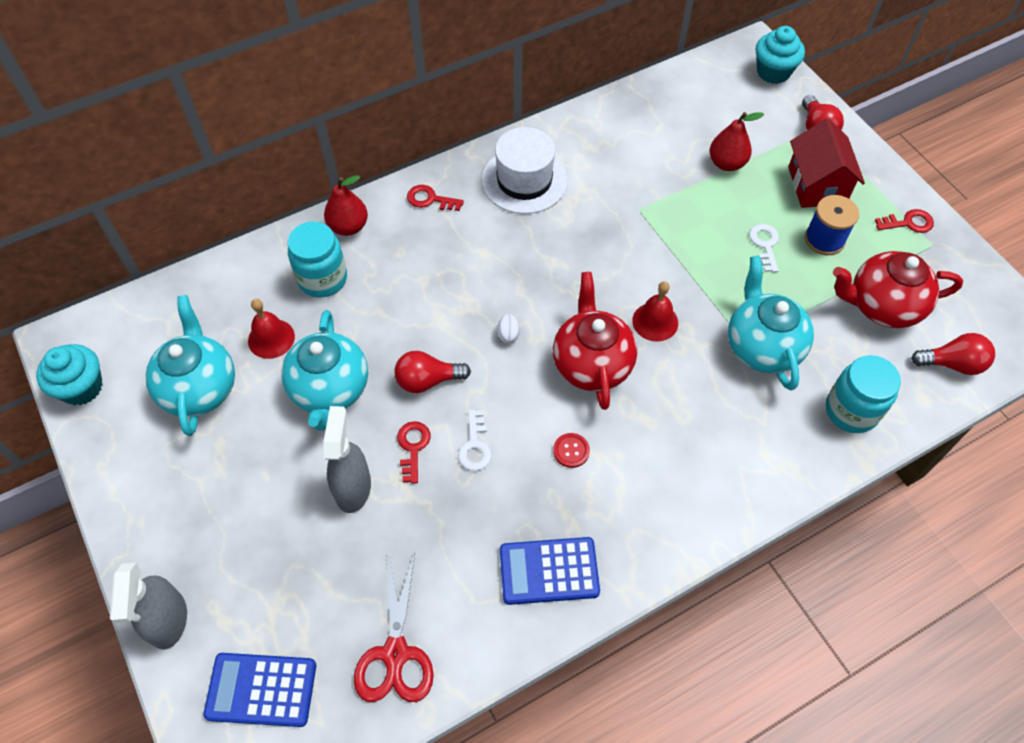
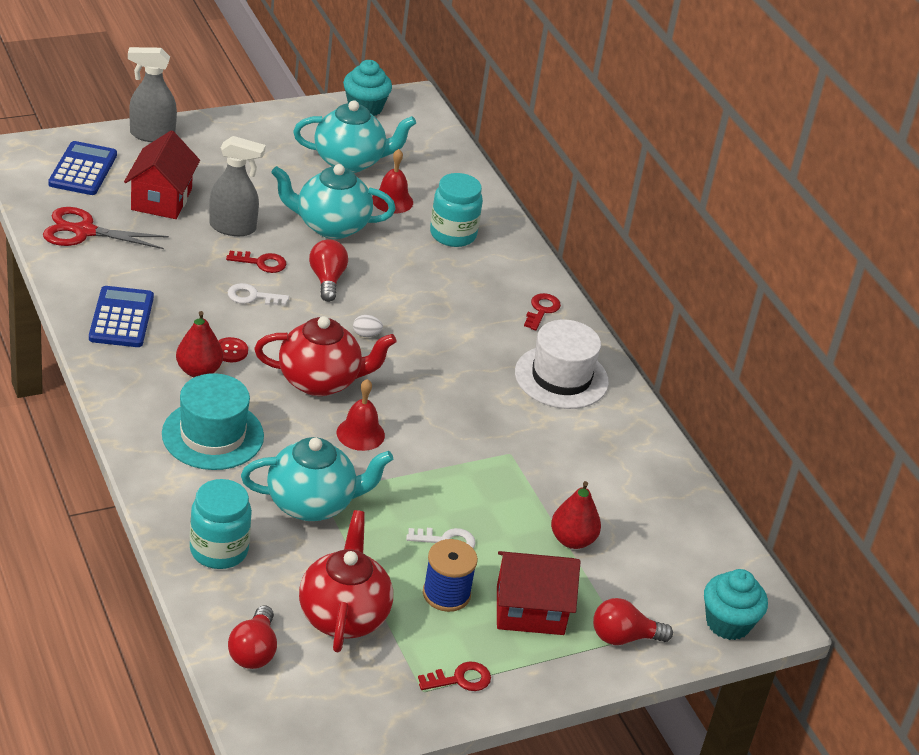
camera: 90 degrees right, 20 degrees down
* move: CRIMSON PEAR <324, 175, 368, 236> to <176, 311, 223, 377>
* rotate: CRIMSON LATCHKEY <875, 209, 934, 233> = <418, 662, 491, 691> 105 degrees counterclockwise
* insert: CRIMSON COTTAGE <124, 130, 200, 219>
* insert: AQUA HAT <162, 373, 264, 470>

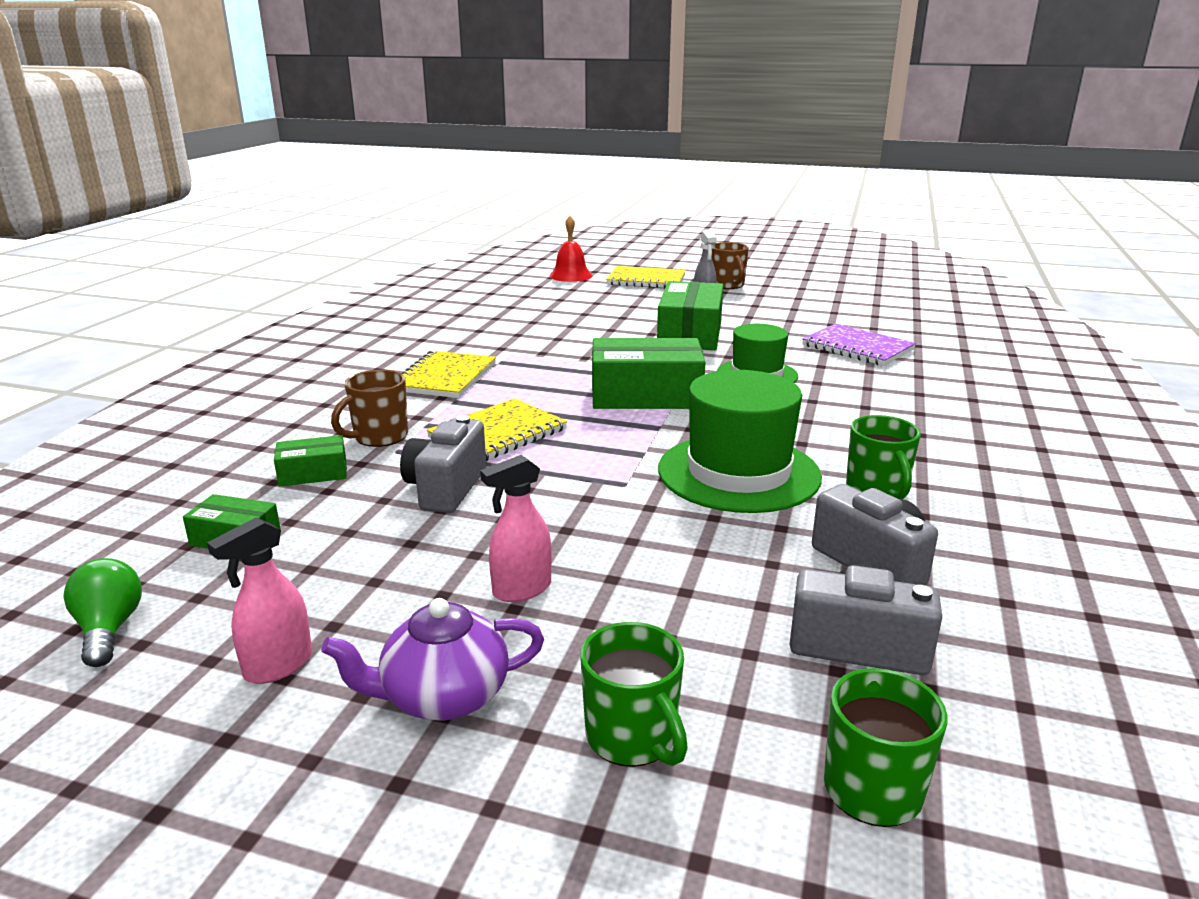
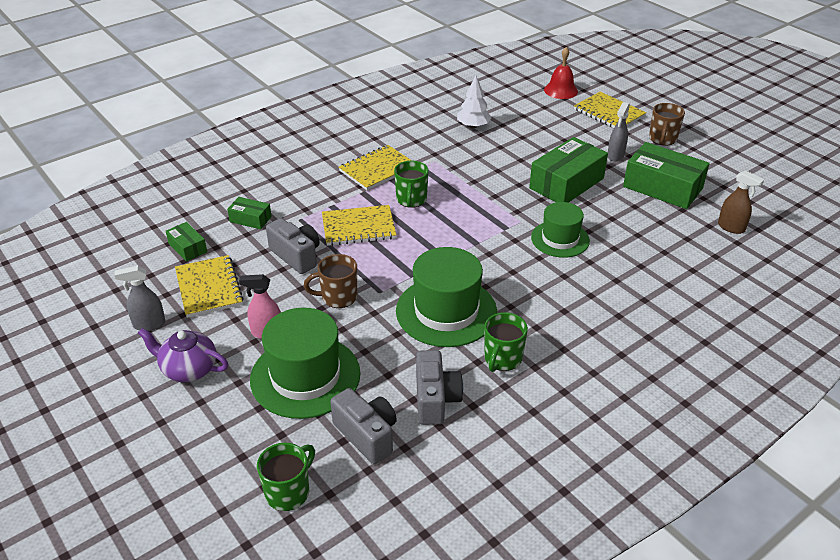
camera: 35 degrees right, 15 degrees up
* delete: PURPLE NOTEBOOK <802, 324, 916, 366>
* move: EMERALD BOX <592, 338, 705, 409> to <623, 142, 710, 209>
* move: BROWN MUG <331, 370, 408, 447> to <304, 254, 357, 308>
* rotate: GREY PHOTO CAMERA <400, 415, 486, 513> = <266, 218, 320, 274> 90 degrees clockwise
* recolor: ROSE-PINK SPRAY CLEANER <207, 517, 312, 684> to GREY SPRAY CLEANER <115, 266, 166, 331>
* delete: EMERALD LIGHT BULB <63, 558, 142, 667>
* move: EMERALD MUG <580, 622, 688, 767> to <394, 161, 429, 208>
* insert: WHITE TOY TREE <457, 76, 492, 128>
* insert: BROWN SPRAY CLEANER <718, 170, 764, 234>
* insert: YELLOW NOTEBOOK <175, 255, 244, 318>
* insert: EMERALD HAT <250, 308, 360, 419>

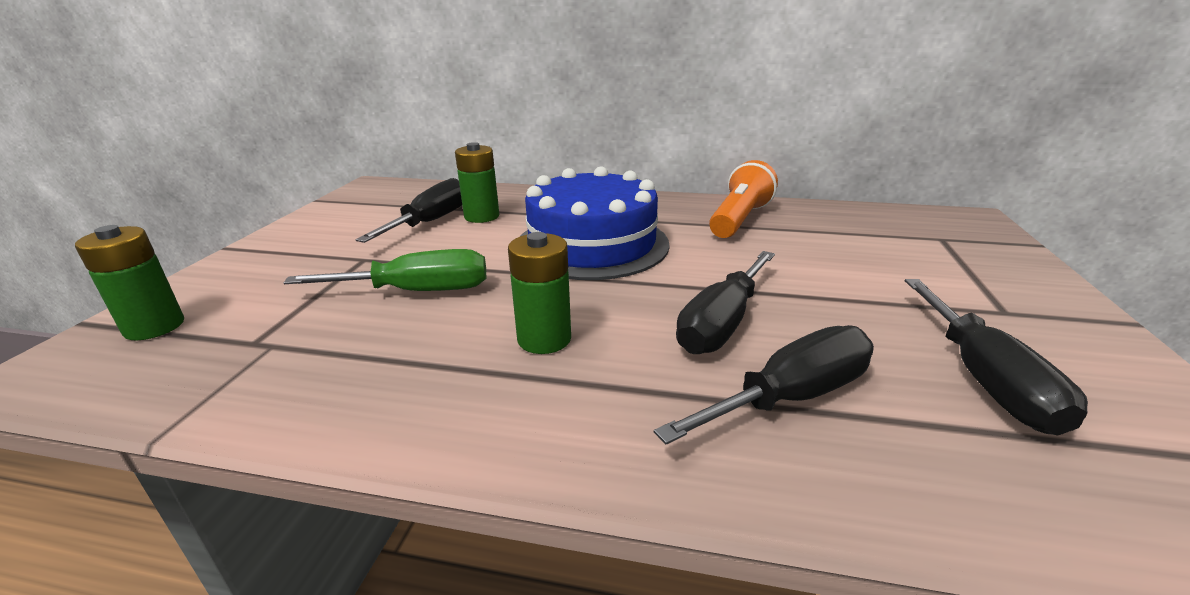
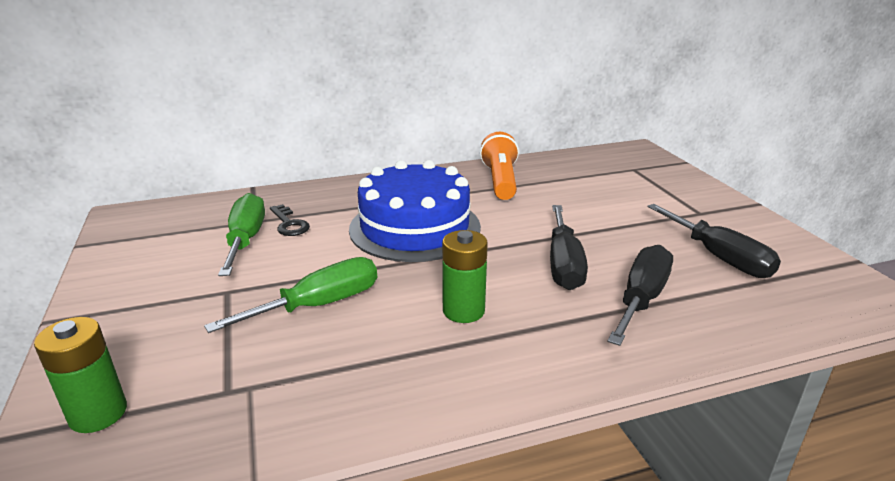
camera: 30 degrees left, 0 degrees up
* replace: EMERALD POWER CELL <455, 142, 499, 223> to JET-BLACK LATCHKEY <270, 204, 310, 236>
* recolor: JET-BLACK HAND SCREWDRIVER <355, 178, 462, 243> to EMERALD HAND SCREWDRIVER <218, 193, 265, 276>

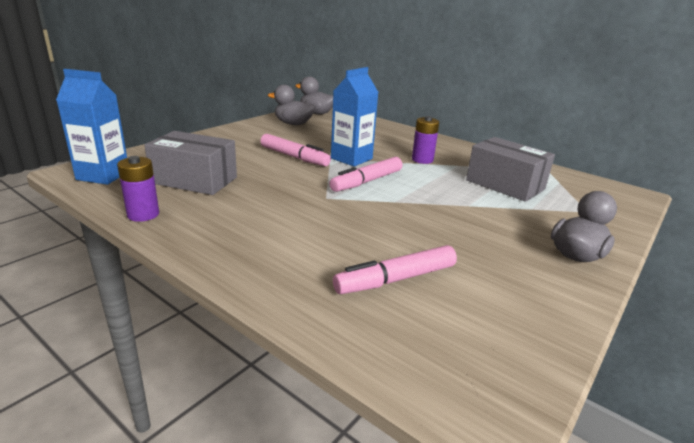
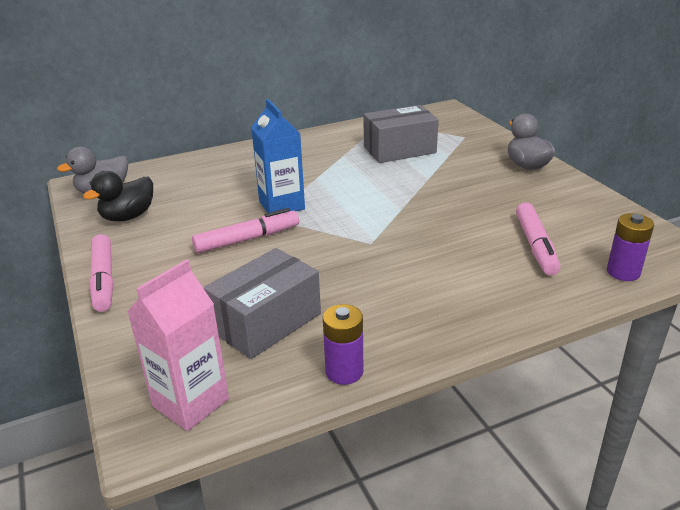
camera: 60 degrees left, 5 degrees up
* recolor: COBALT JUICE CARTON <56, 69, 127, 185> to ROSE-PINK JUICE CARTON <127, 259, 229, 431>
* recolor: GREY RUBBER DUCK <268, 85, 316, 125> to JET-BLACK RUBBER DUCK <83, 171, 153, 221>
* move: PURPLE POWER CELL <412, 116, 439, 164> to <607, 213, 654, 281>
* move: ROSE-PINK MARKER <329, 157, 402, 192> to <89, 234, 114, 312>

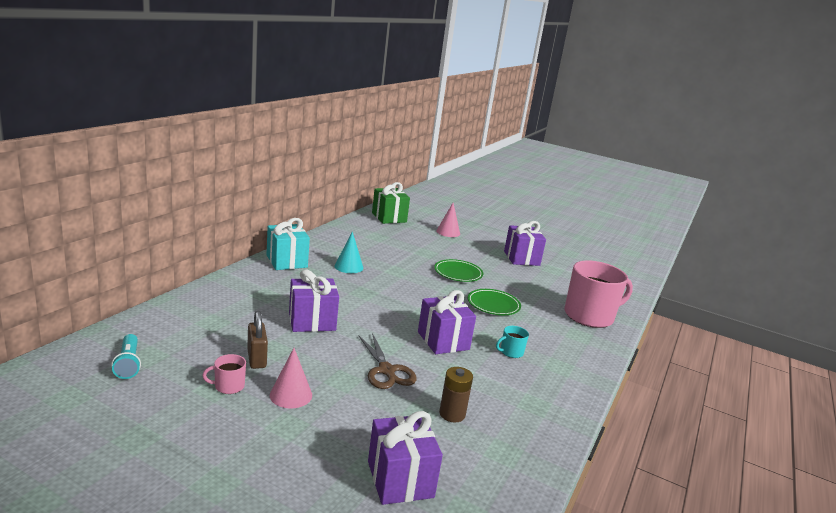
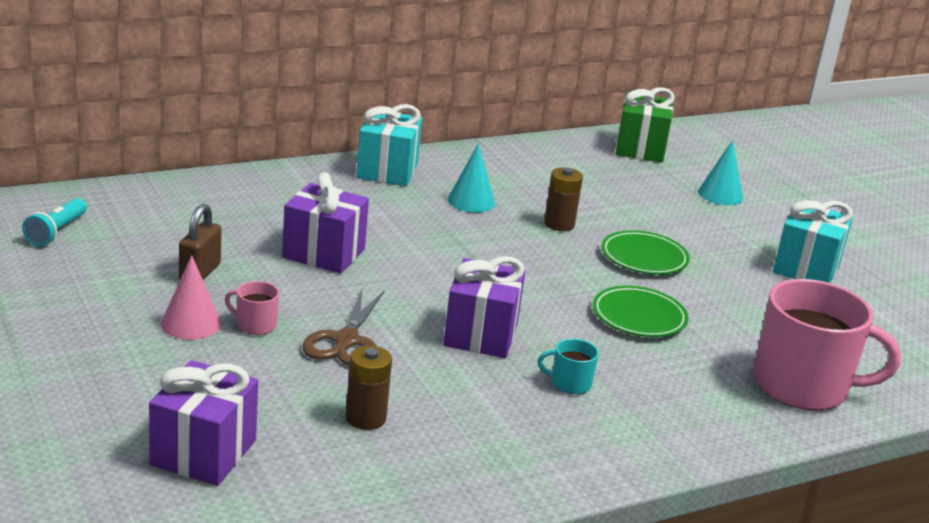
camera: 35 degrees right, 5 degrees up
* recolor: ROSE-PINK CONE <436, 203, 460, 237> to AQUA CONE <698, 140, 743, 205>
* recolor: PURPLE GIFT <504, 221, 546, 266> to AQUA GIFT <773, 200, 853, 283>
* move: ROSE-PINK MUG <202, 354, 246, 394> to <225, 281, 279, 335>
* insert: BROWN POWER CELL <544, 167, 583, 231>

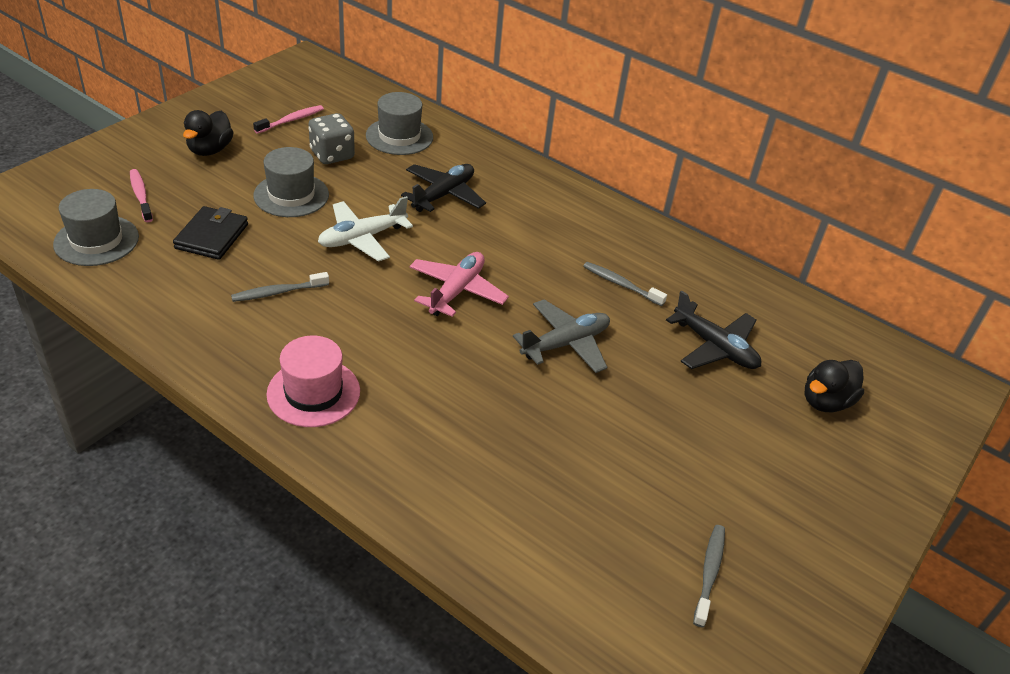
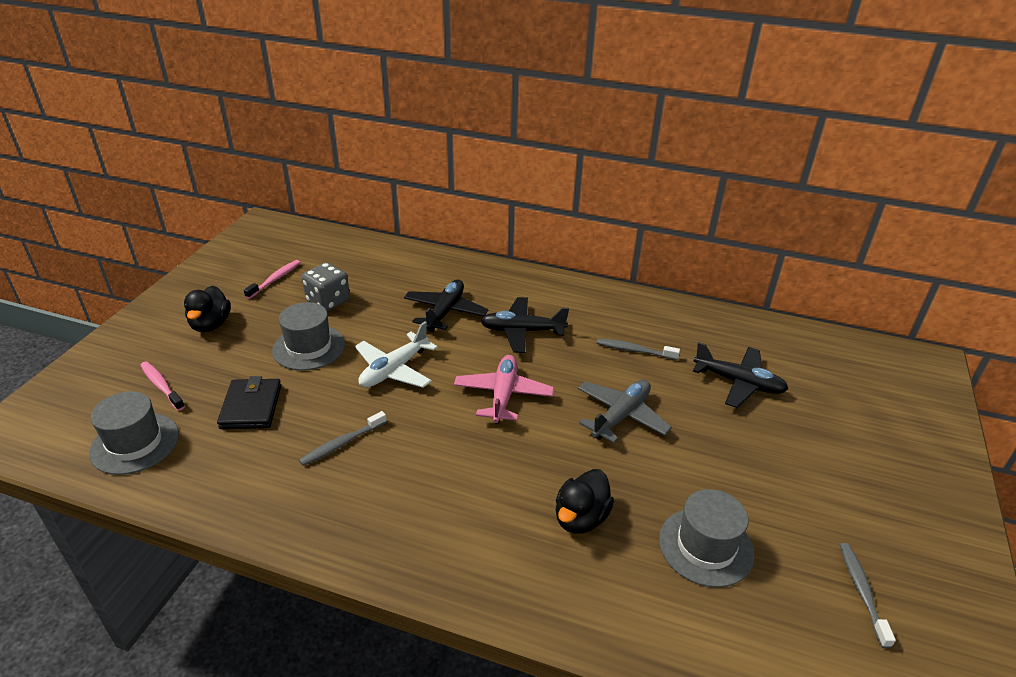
camera: 15 degrees left, 5 degrees down
* move: GREY HAT <366, 92, 433, 155> to <659, 489, 754, 588>
* delete: ROSE-PINK HAT <266, 336, 360, 427>
* move: JET-BLACK RUBBER DUCK <805, 360, 864, 412> to <556, 469, 614, 534>
* insert: JET-BLACK AEROPLANE <480, 297, 569, 353>

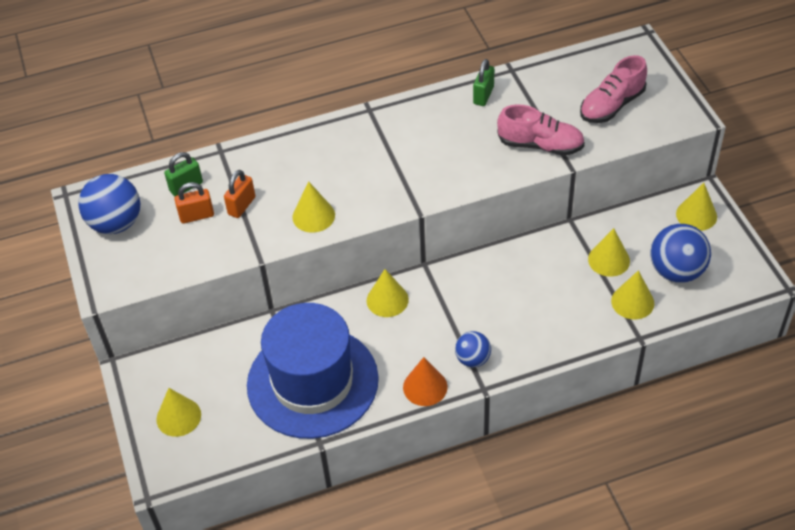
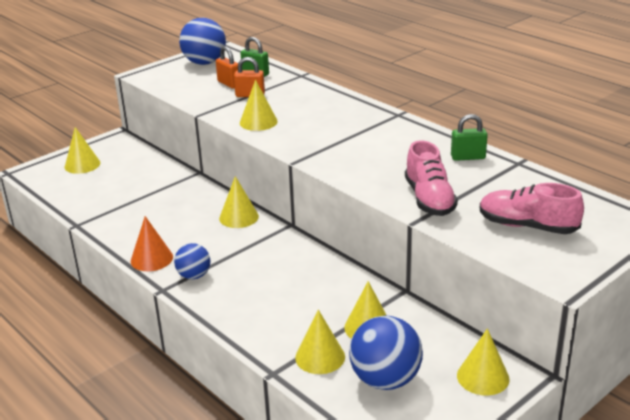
camera: 65 degrees right, 20 degrees down
* delete: COBALT HAT <247, 303, 379, 439>

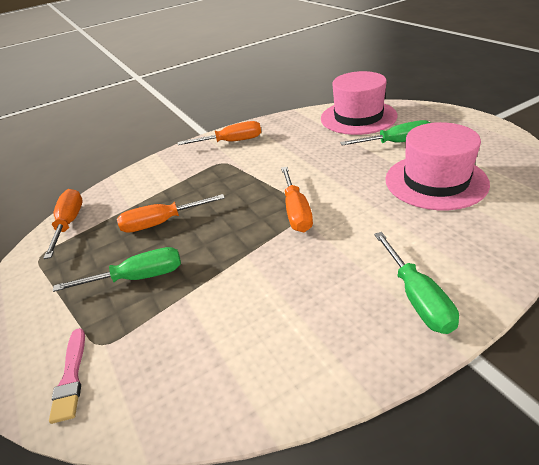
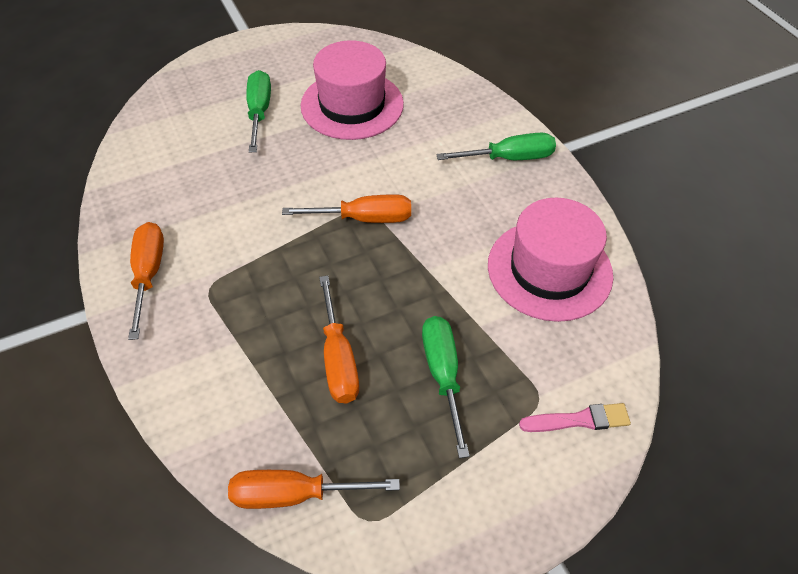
camera: 90 degrees left, 15 degrees up
* move: ROSE-PINK HAT <321, 71, 398, 135> to <488, 198, 613, 322>

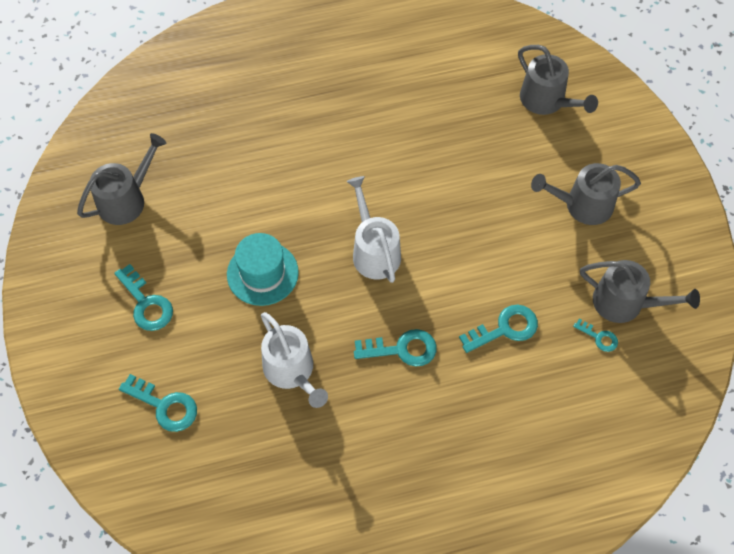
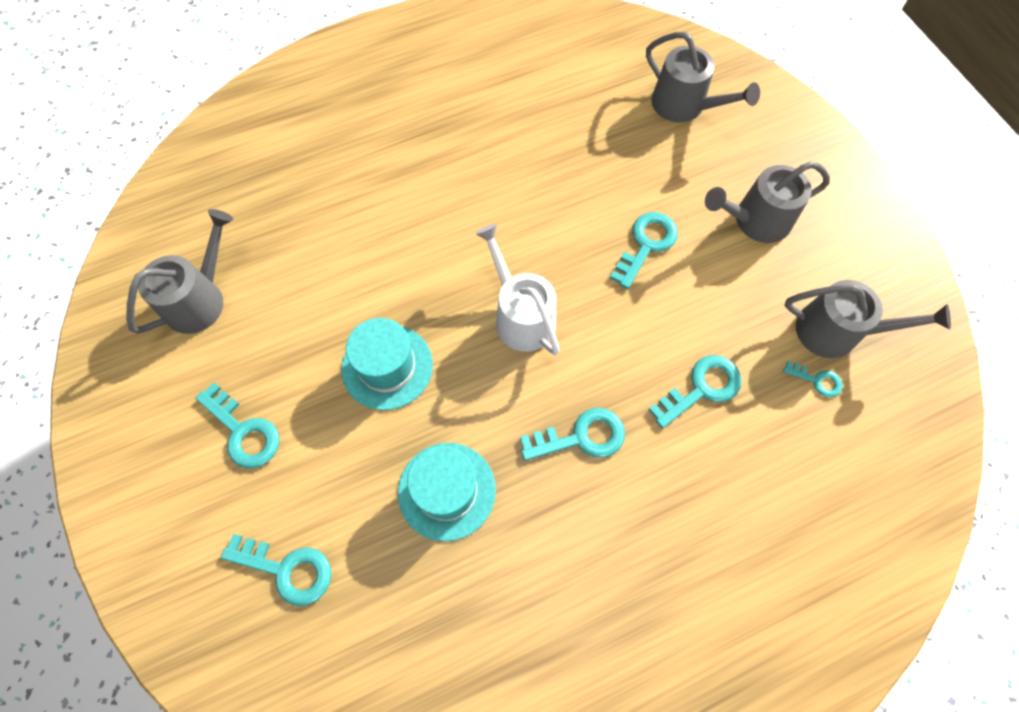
camera: 10 degrees left, 5 degrees up
* replace: WHITE SPRINKLING CAN <261, 312, 328, 408> to AQUA HAT <398, 443, 496, 541>
* insert: AQUA LATCHKEY <610, 212, 678, 289>

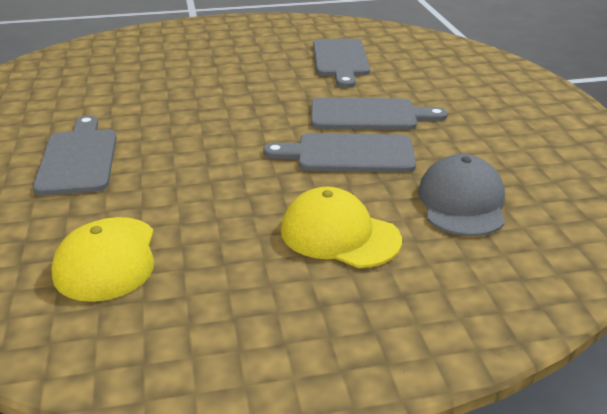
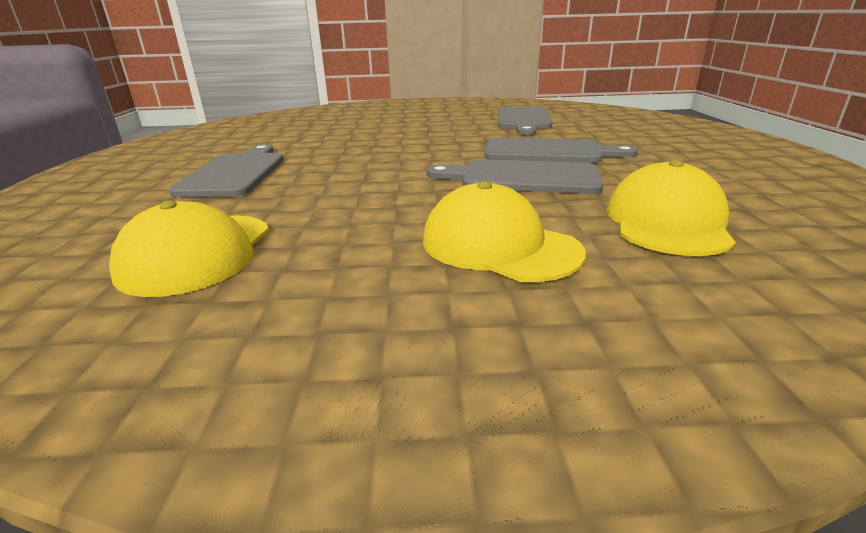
camera: 10 degrees right, 5 degrees down
* recolor: GREY PEAKED CAP <418, 154, 505, 236> to YELLOW PEAKED CAP <606, 160, 736, 256>

